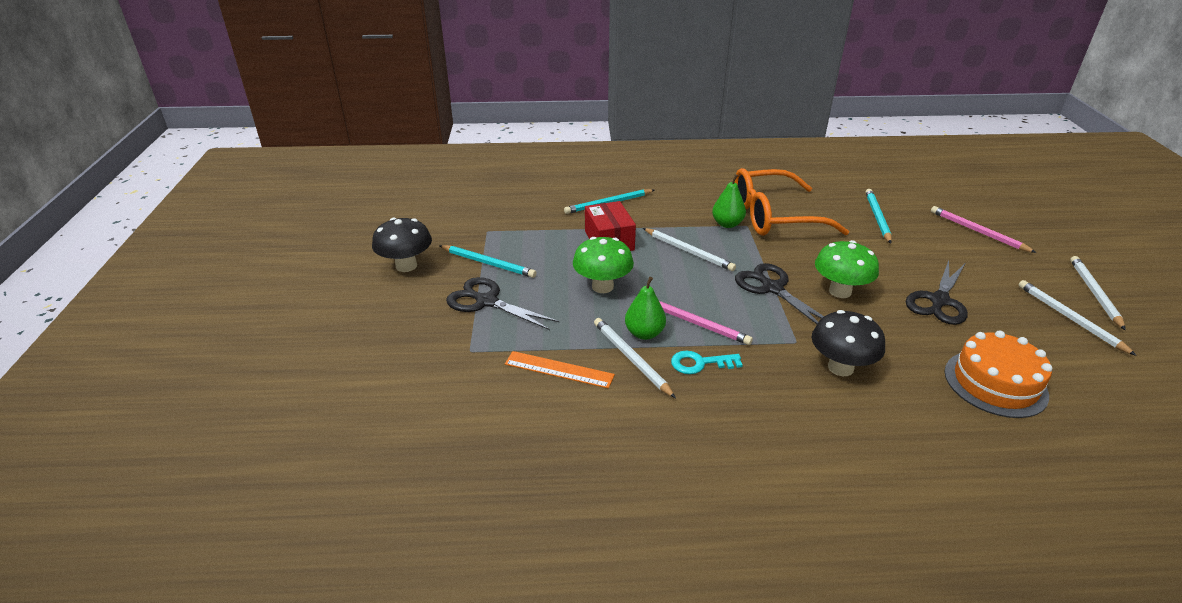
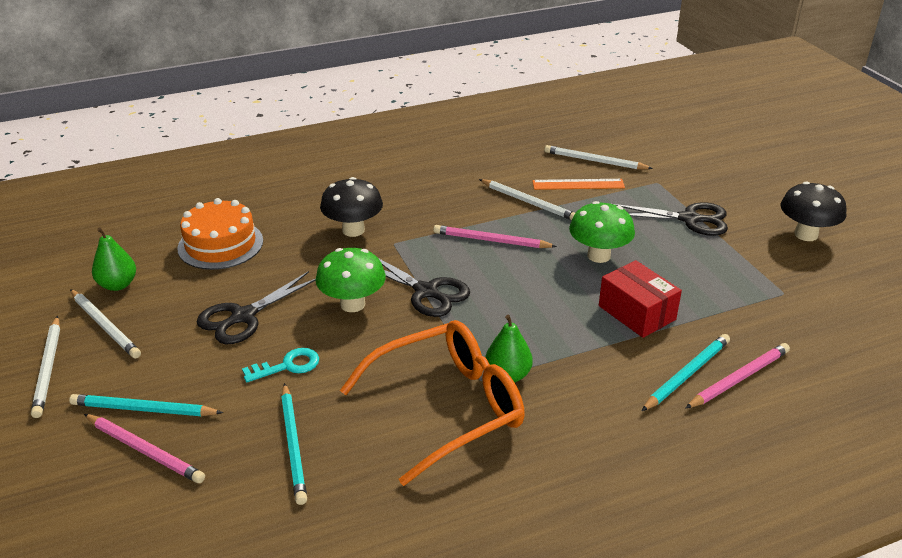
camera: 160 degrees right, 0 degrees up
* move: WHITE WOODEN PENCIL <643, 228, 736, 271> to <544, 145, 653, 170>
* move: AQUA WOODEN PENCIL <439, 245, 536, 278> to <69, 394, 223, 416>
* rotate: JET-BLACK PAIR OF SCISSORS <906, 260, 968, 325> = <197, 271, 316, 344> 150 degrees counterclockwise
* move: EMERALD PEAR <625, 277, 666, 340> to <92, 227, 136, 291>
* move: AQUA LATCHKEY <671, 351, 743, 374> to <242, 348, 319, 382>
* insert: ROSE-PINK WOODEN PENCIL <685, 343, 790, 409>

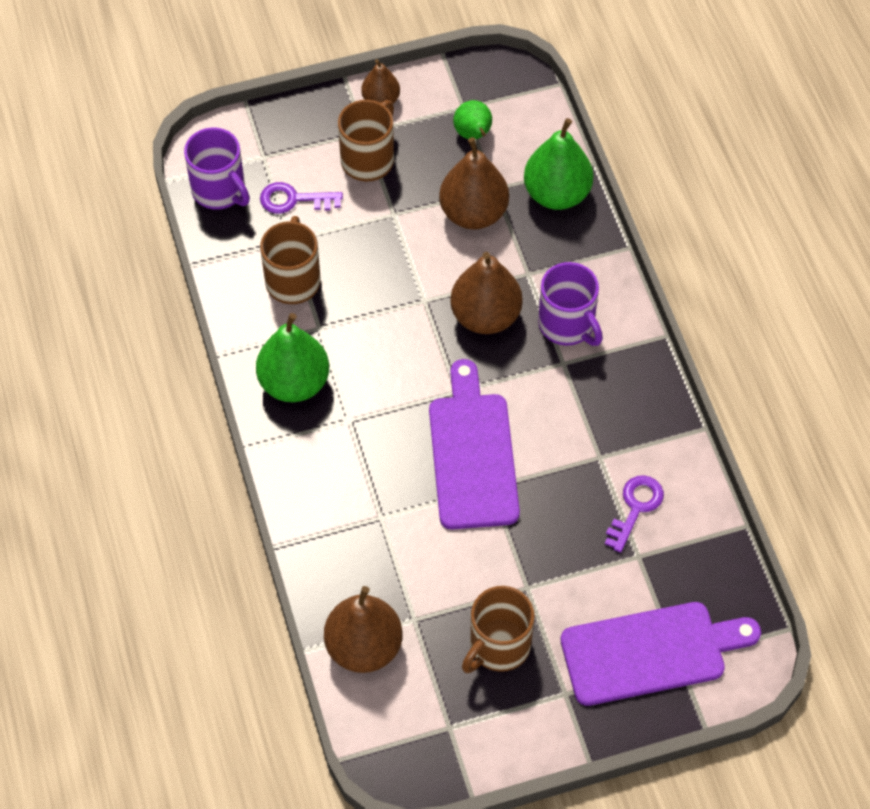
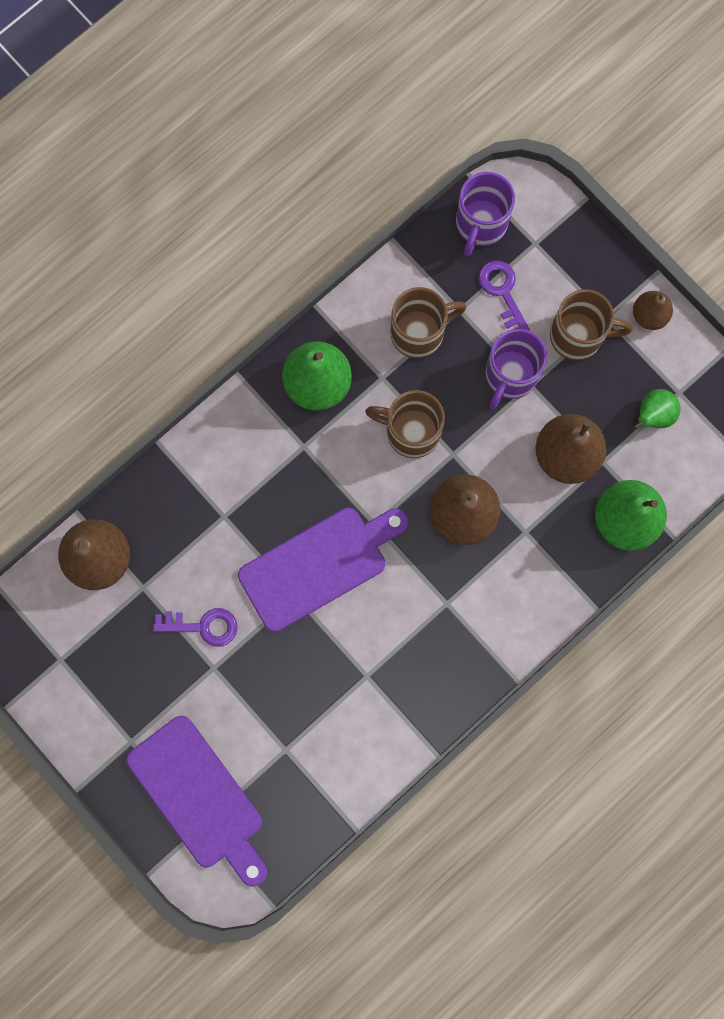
camera: 65 degrees right, 20 degrees up
* move: PURPLE MUG <538, 262, 603, 346> to <485, 329, 547, 409>
* move: PURPLE LATCHKEY <605, 475, 664, 553> to <153, 608, 238, 647>
* move: BROWN MUG <462, 586, 535, 673> to <365, 390, 445, 458>

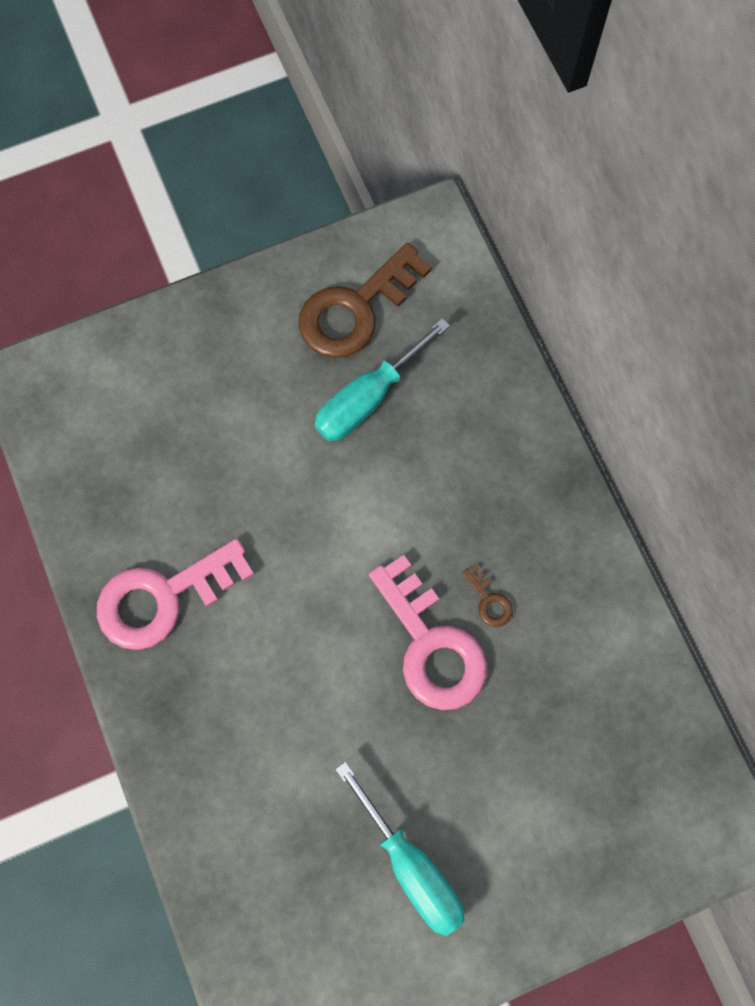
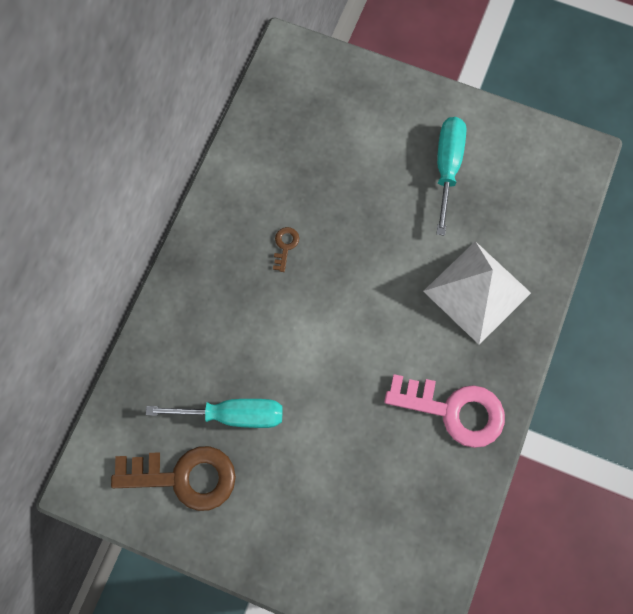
camera: 135 degrees left, 0 degrees up
* delete: ROSE-PINK LATCHKEY <369, 555, 487, 710>
* insert: WHITE PYRAMID SHAPE <423, 241, 531, 345>

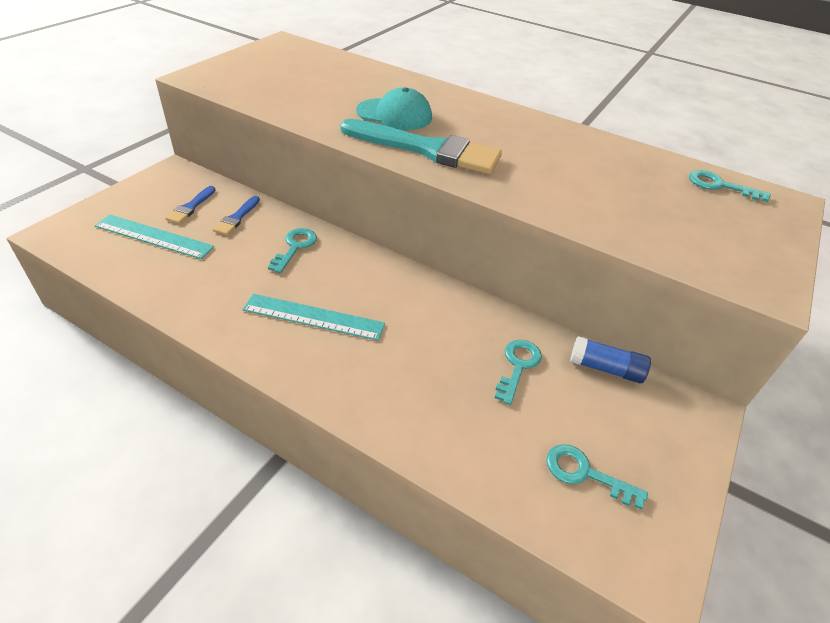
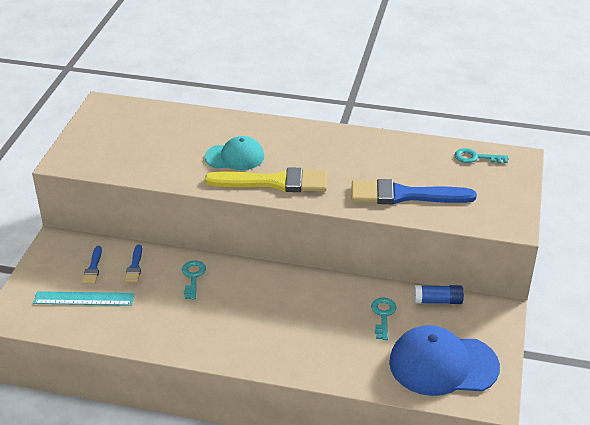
camera: 15 degrees left, 5 degrees down
* recolor: AQUA BRUSH <340, 119, 502, 174> to YELLOW BRUSH <205, 167, 327, 192>
* delete: AQUA MEASURING STICK <242, 294, 385, 341>
* replace: AQUA LATCHKEY <546, 444, 648, 510> to COBALT PEAKED CAP <389, 325, 500, 396>
* insert: COBALT BRUSH <352, 179, 477, 204>

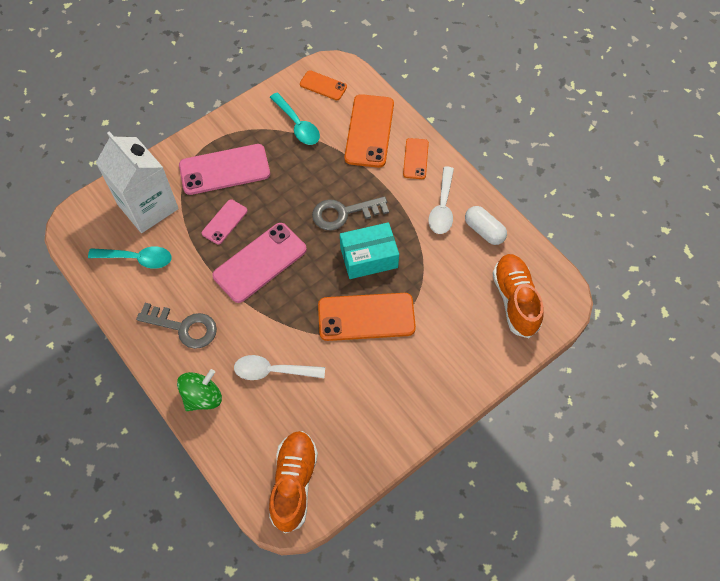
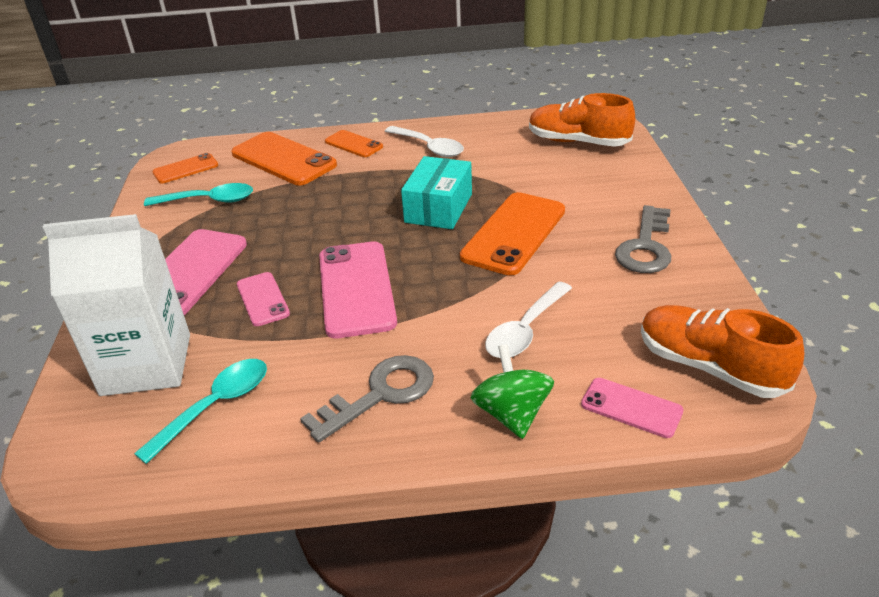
camera: 55 degrees left, 25 degrees down
* move: GREY LATCHKEY <312, 196, 389, 230> to <615, 205, 671, 273>
* delete: WHITE PILL SHAPE <465, 206, 507, 245>
* insert: ROSE-PINK MOBILE PHONE <581, 378, 684, 438>

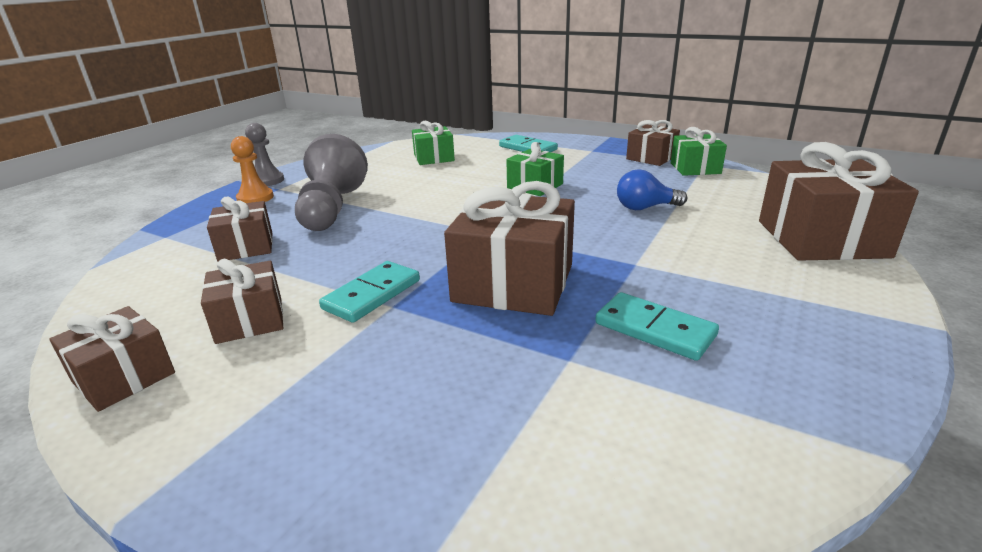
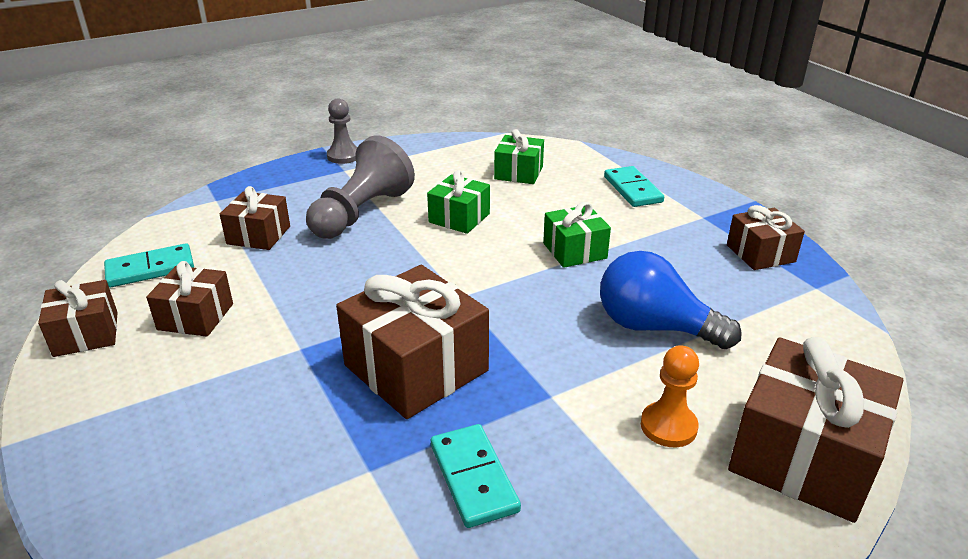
camera: 30 degrees right, 5 degrees up
* move: EMERALD GIFT <671, 127, 727, 176> to <427, 170, 490, 234>
* move: BRIGHT ORANGE PAWN <231, 136, 274, 203> to <641, 345, 699, 447>
* resize: COBALT LIGHT BULB <617, 169, 687, 210> = <600, 251, 742, 349> x1.60
* move: AQUA DOMINO PIECE <319, 261, 420, 323> to <104, 243, 194, 288>

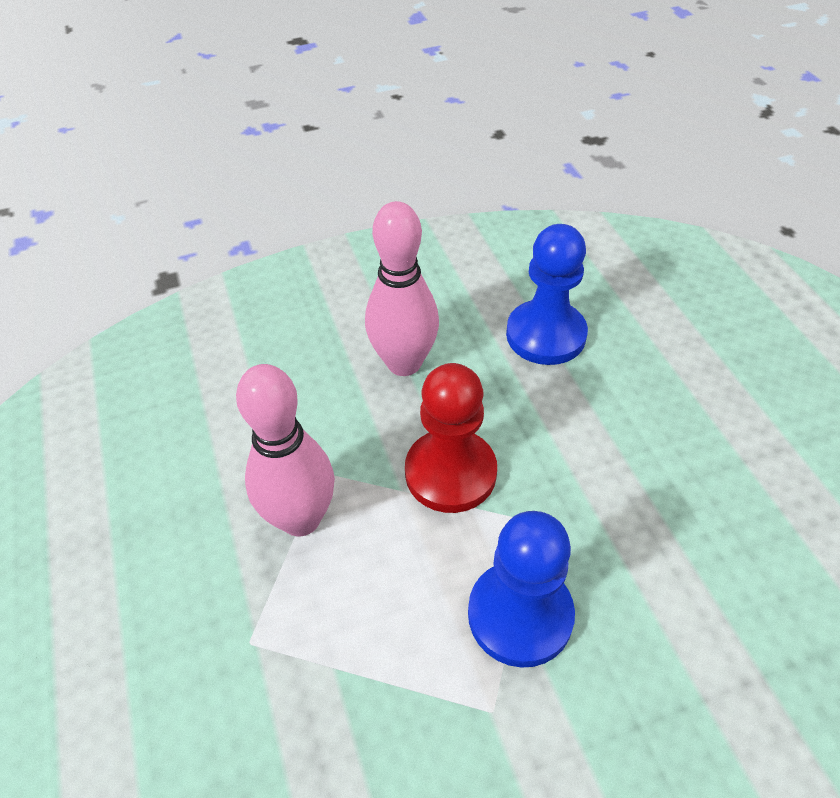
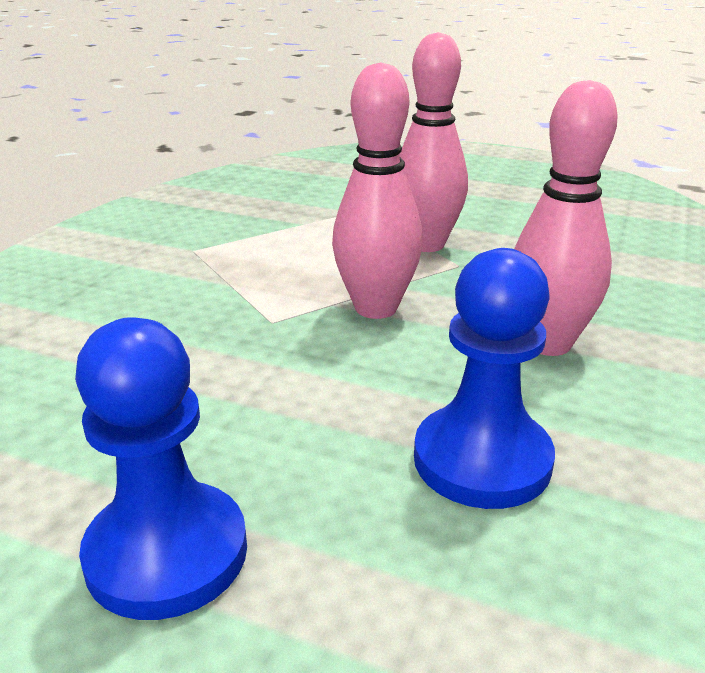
camera: 130 degrees right, 20 degrees down
* replace: CRIMSON PAWN <405, 363, 497, 513> to ROSE-PINK BOWLING PIN <332, 63, 422, 319>
* move: COBALT PAWN <468, 511, 575, 668> to <75, 317, 247, 620>

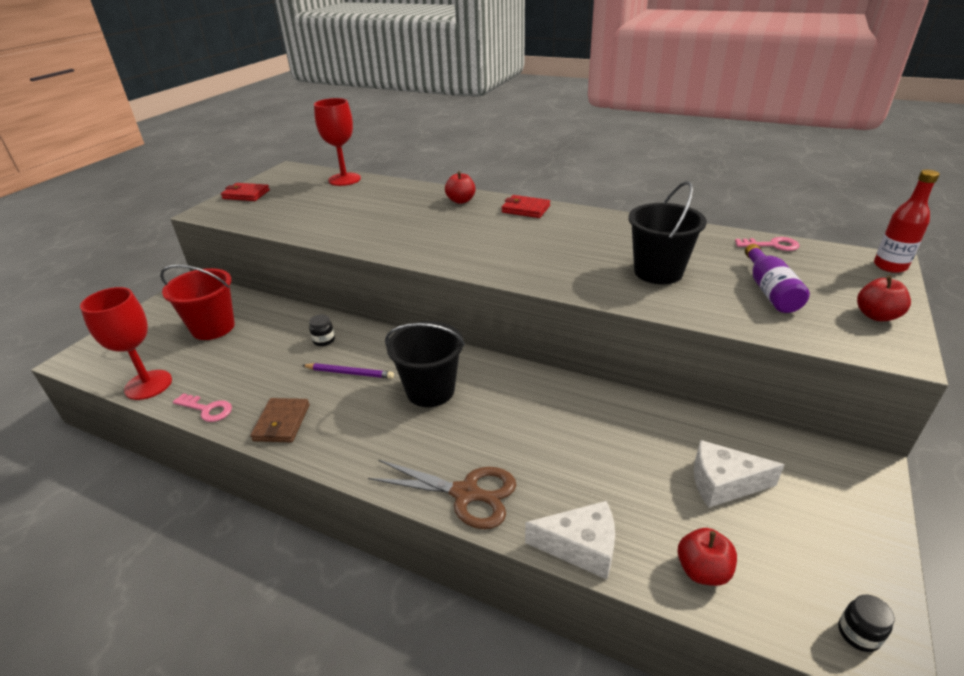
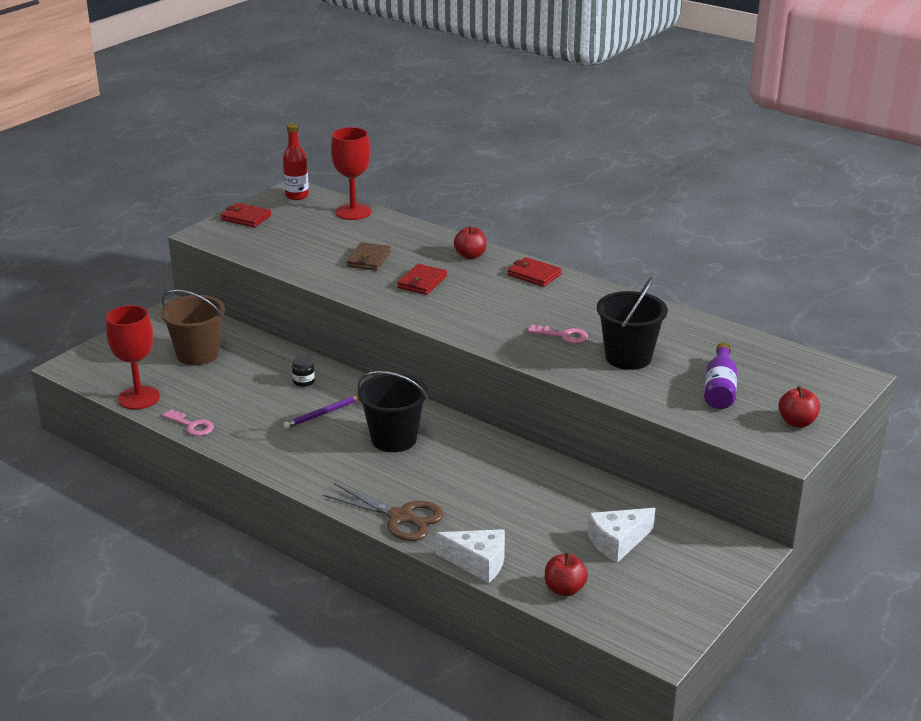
camera: 10 degrees right, 5 degrees down
* move: CRIMSON DRINK BOTTLE <874, 170, 940, 273> to <283, 123, 309, 200>
* move: ROSE-PINK LATCHKEY <735, 237, 800, 251> to <527, 325, 588, 343>
* recolor: CRIMSON PAIL <160, 265, 235, 340> to BROWN PAIL <161, 289, 225, 366>
* rotate: PURPLE WOODEN PENCIL <302, 363, 394, 379> = <283, 396, 359, 429> 120 degrees clockwise
* move: BROWN BILLFOLD <250, 398, 309, 442> to <346, 242, 391, 271>
* rotate: WHITE PIECE OF CHEESE <694, 440, 784, 508> = <588, 508, 655, 563> 45 degrees counterclockwise
* delete: JET-BLACK JAM JAR <838, 595, 894, 652>
* insert: CRIMSON BILLFOLD <397, 264, 447, 295>

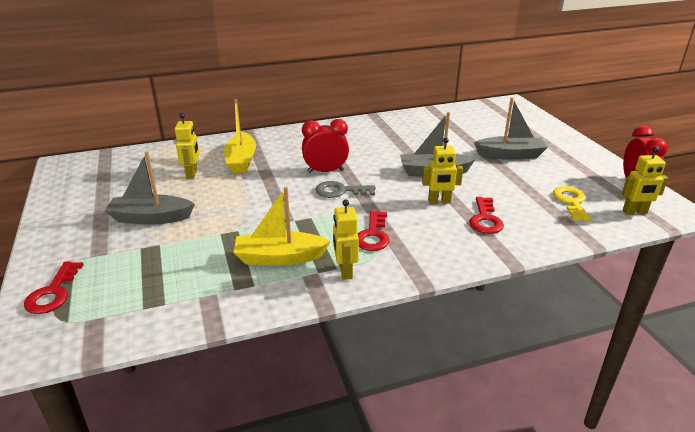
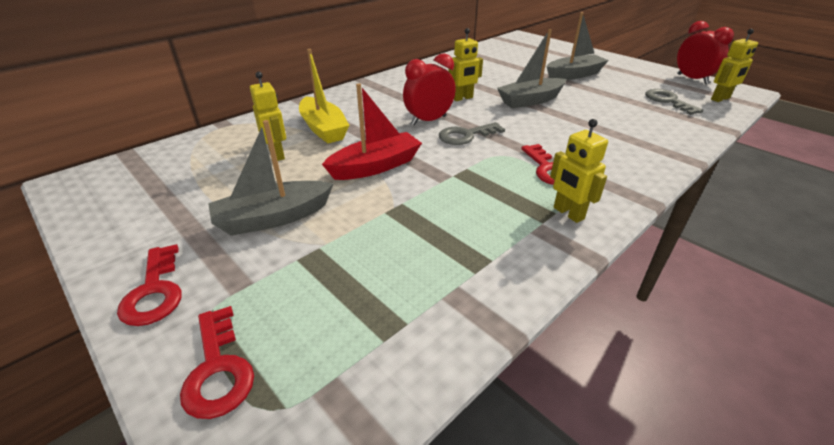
camera: 25 degrees left, 5 degrees up
* move: YELLOW ROBOT FIGURE <422, 138, 463, 204> to <448, 28, 483, 101>
* recolor: YELLOW LATCHKEY <553, 186, 591, 221> to GREY LATCHKEY <645, 89, 704, 115>
* delete: YELLOW SAILBOAT <233, 187, 331, 266>
* move: CRIMSON LATCHKEY <469, 197, 504, 234> to <117, 244, 182, 326>
* insert: CRIMSON SAILBOAT <322, 83, 422, 180>

